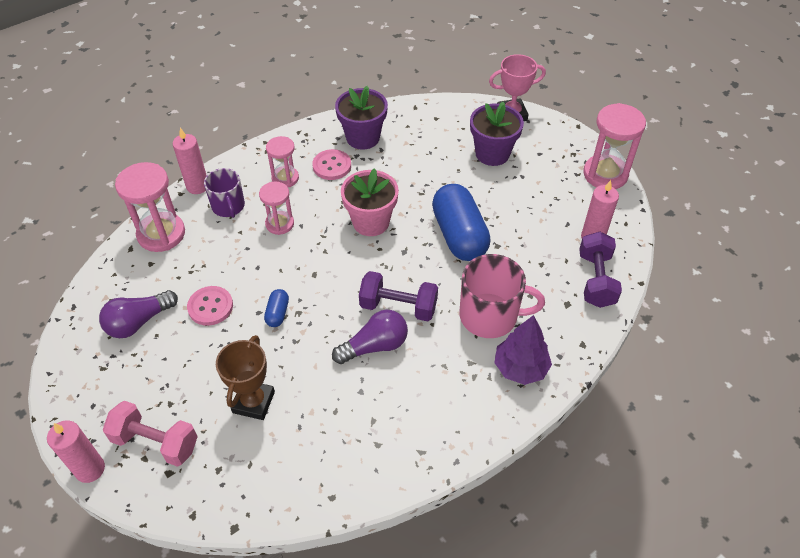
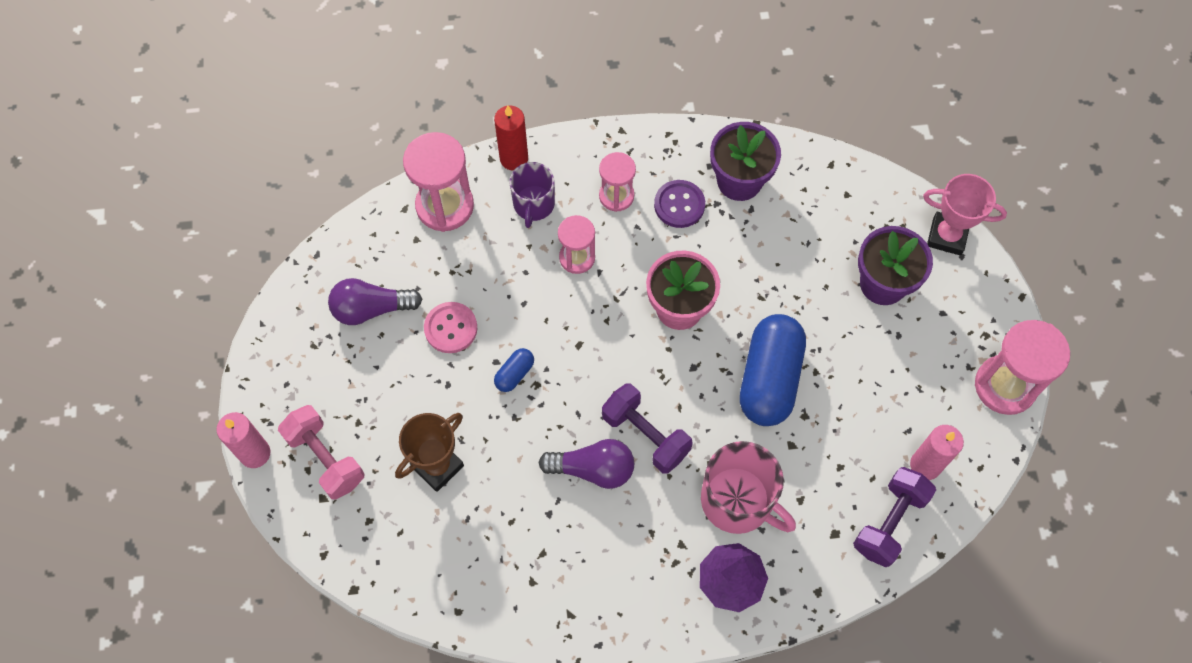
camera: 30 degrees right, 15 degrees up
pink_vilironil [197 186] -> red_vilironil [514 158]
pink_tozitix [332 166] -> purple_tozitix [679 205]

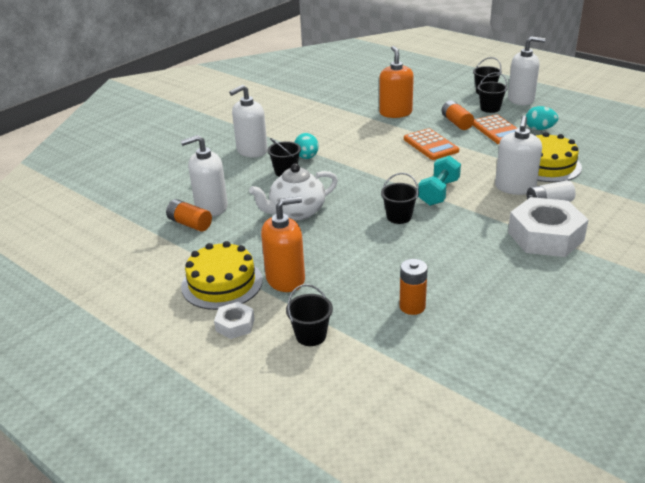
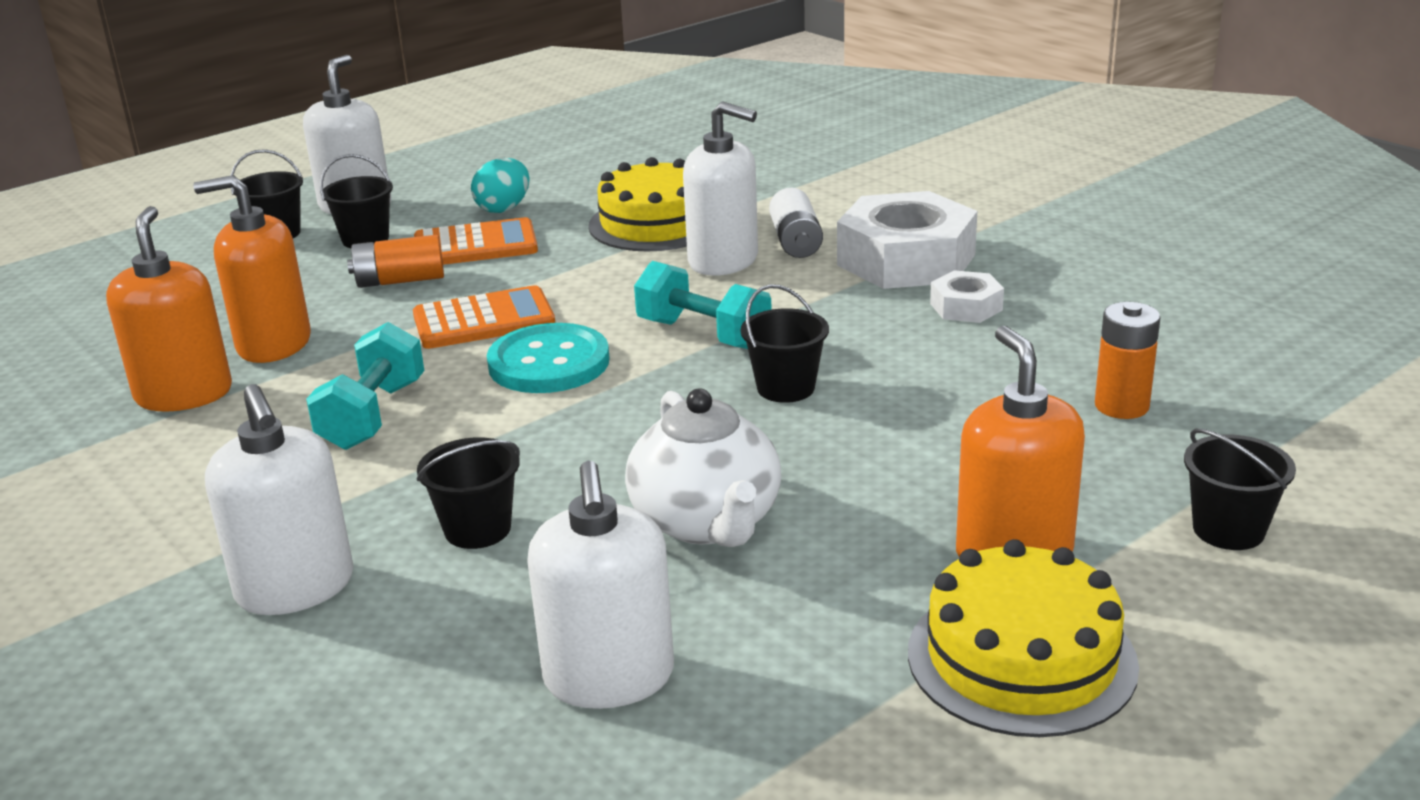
camera: 80 degrees left, 5 degrees down
none -> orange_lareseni [184 394]
none -> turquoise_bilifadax [373 415]
none -> turquoise_tozitix [549 363]
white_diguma [235 325] -> white_diguma [966 307], moved
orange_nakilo [190 224] -> none
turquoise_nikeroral [307 157] -> none

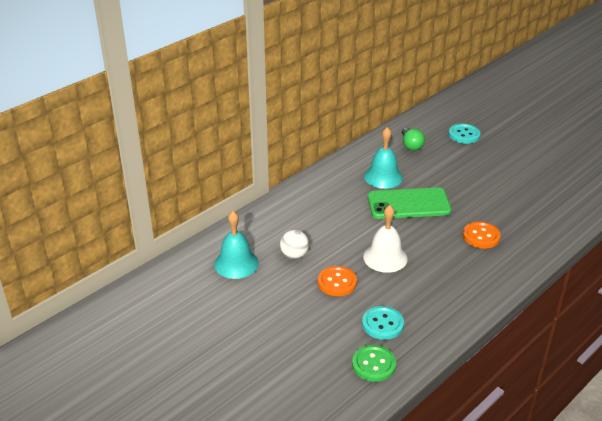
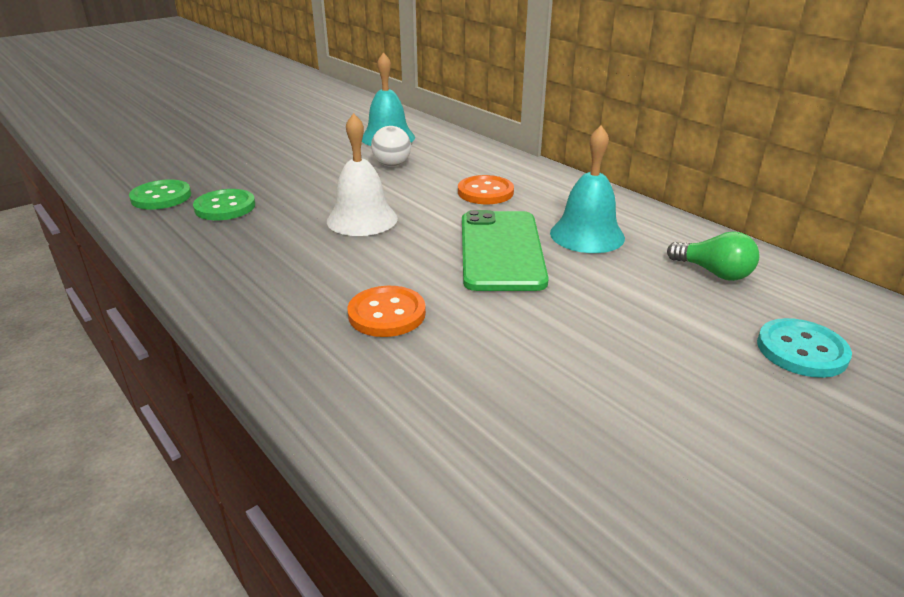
camera: 95 degrees right, 5 degrees down
turquoise_tozitix [382 324] -> green_tozitix [225 207]
orange_tozitix [337 282] -> orange_tozitix [485 192], moved
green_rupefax [411 145] -> green_rupefax [713 272], 135 degrees counterclockwise

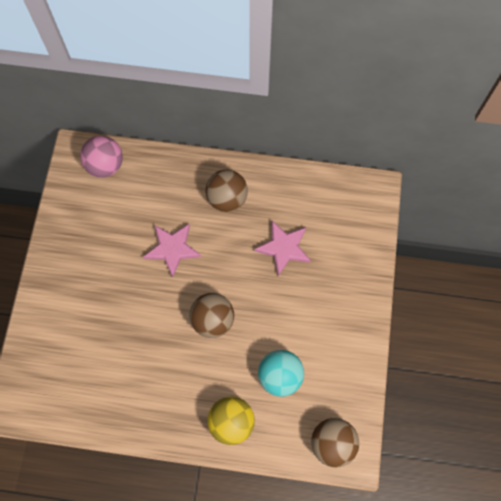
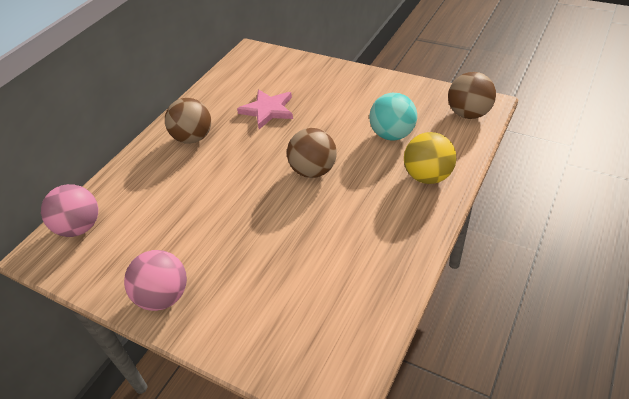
camera: 65 degrees left, 25 degrees down
none -> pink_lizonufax [164 296]
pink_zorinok [172 249] -> none

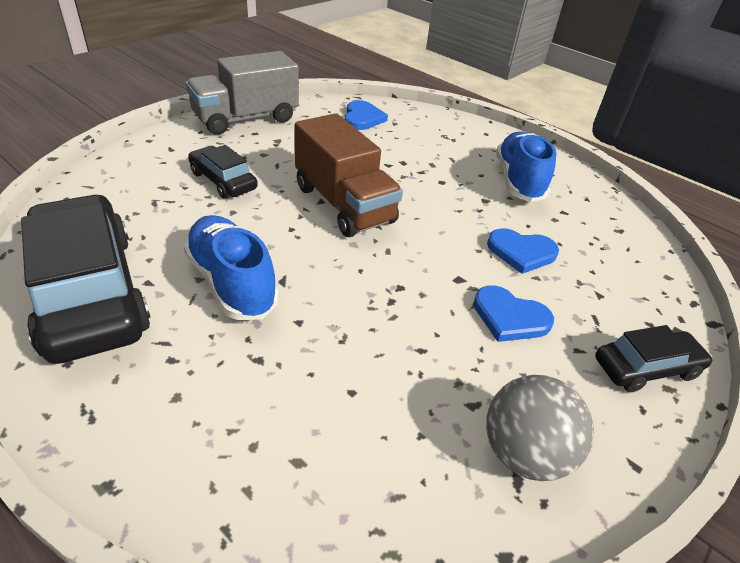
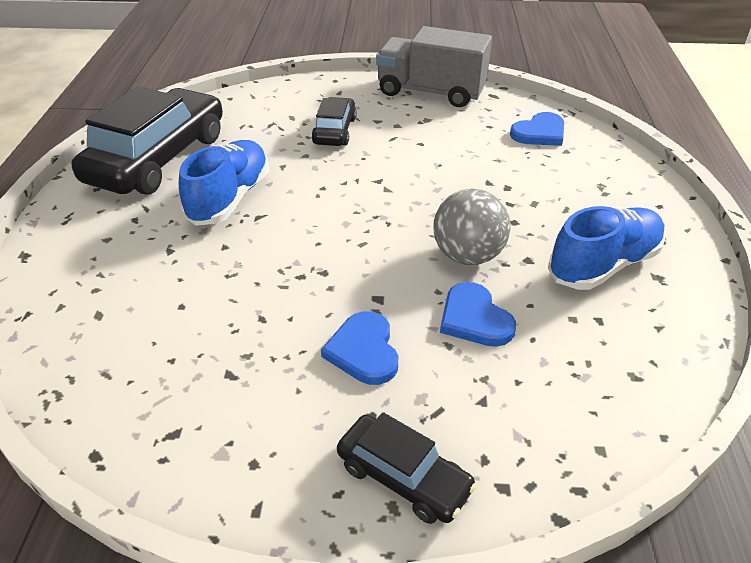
camera: 55 degrees right, 0 degrees up
grey_lizonufax [524 453] -> grey_lizonufax [468 256], moved
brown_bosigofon [344 204] -> none

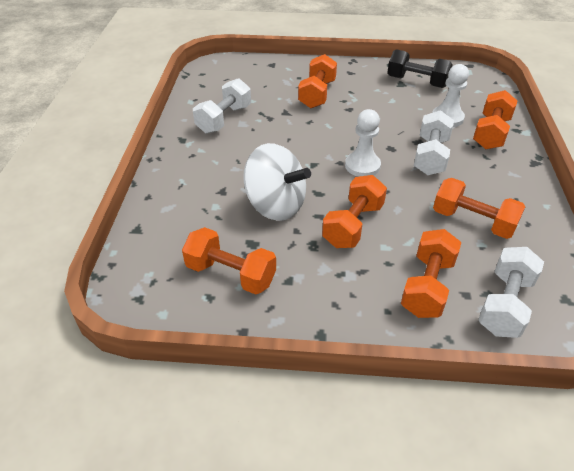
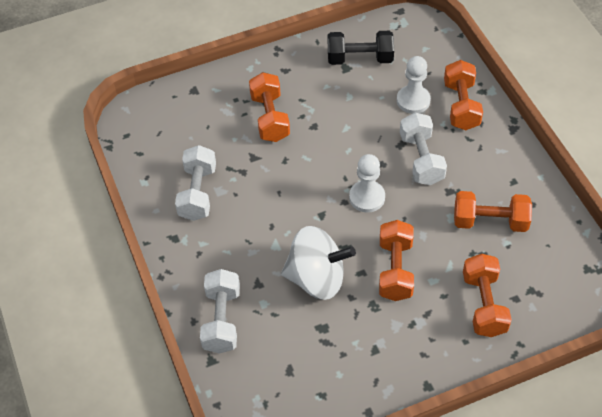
camera: 25 degrees left, 10 degrees up
white_bilifadax [505 304] -> white_bilifadax [222 320], moved
orange_bilifadax [231 274] -> none

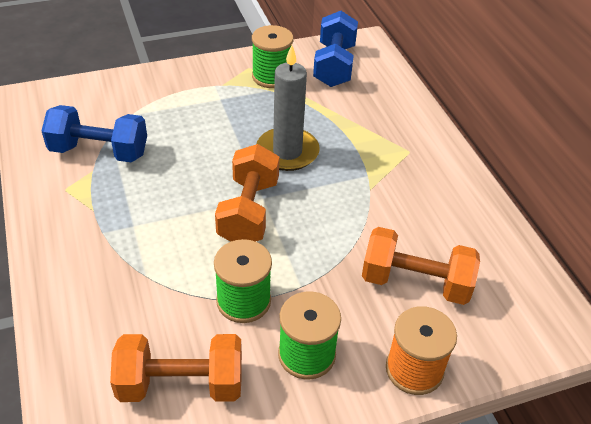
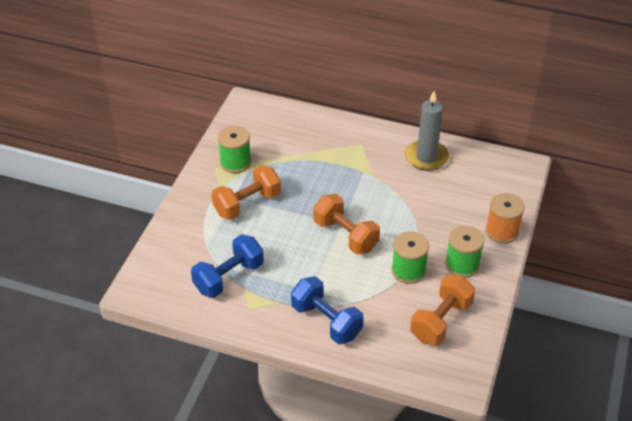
camera: 50 degrees left, 0 degrees up
orange_bilifadax [415 282] -> orange_bilifadax [247 204], moved
blue_bilifadax [334 66] -> blue_bilifadax [326 321], moved
grey_vilironil [287 152] -> grey_vilironil [426 157], moved

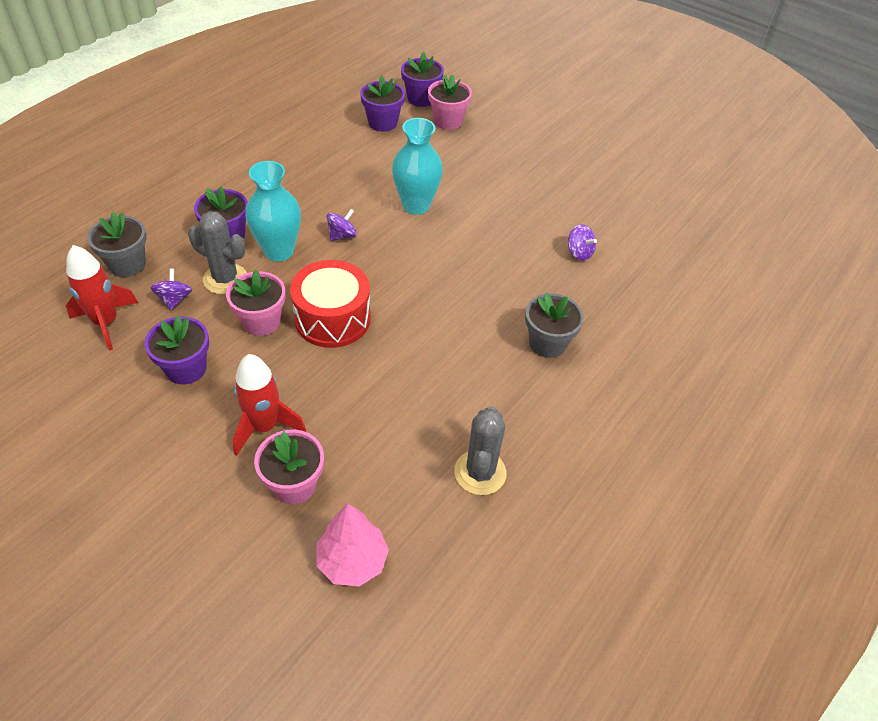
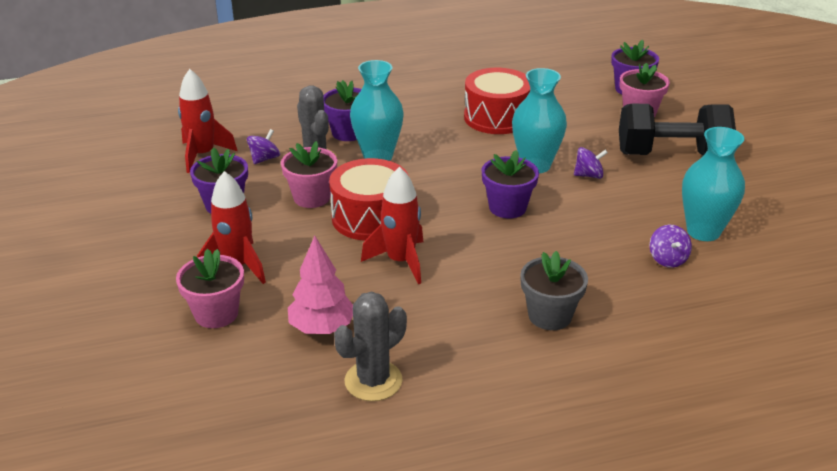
camera: 40 degrees right, 15 degrees down
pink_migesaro [352 561] -> pink_migesaro [322 327], moved
none -> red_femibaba [400 261]
none -> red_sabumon [497 117]
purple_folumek [382 123] -> purple_folumek [507 207], moved
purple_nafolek [342 235] -> purple_nafolek [588 175], moved
none -> black_bilifadax [671 154]
none -> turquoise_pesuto [703 231]
grey_folumek [127 264] -> none

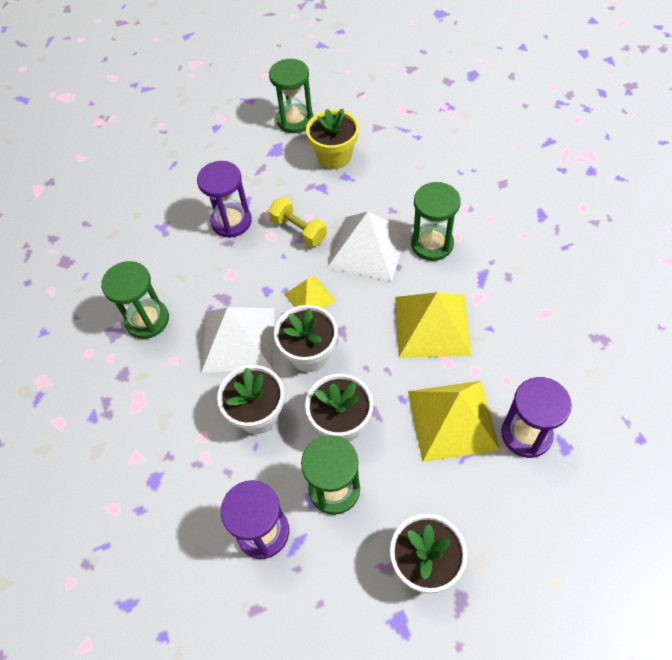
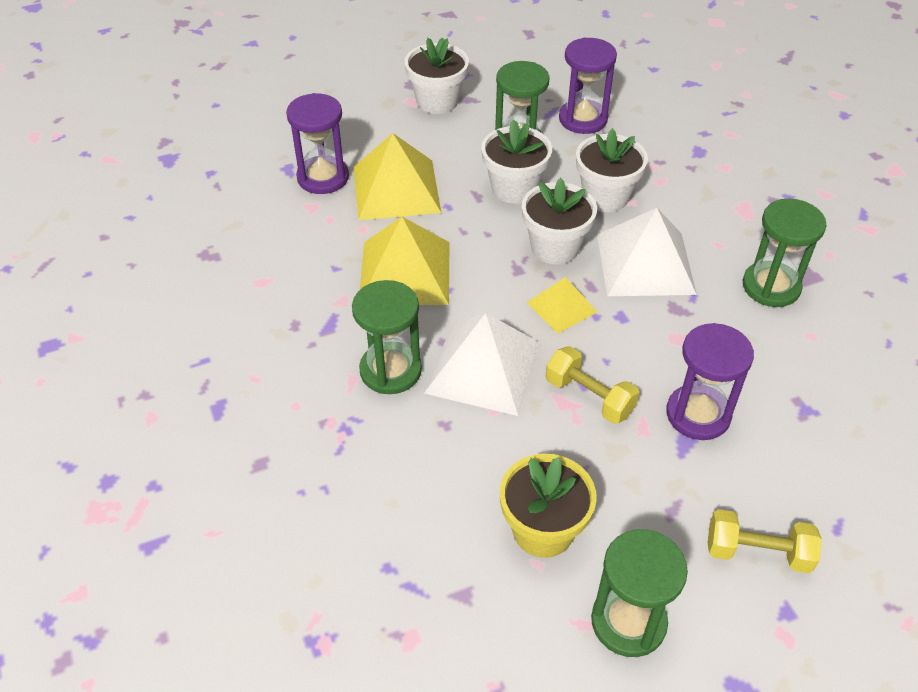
camera: 175 degrees right, 10 degrees down
none -> yellow_bilifadax [757 552]

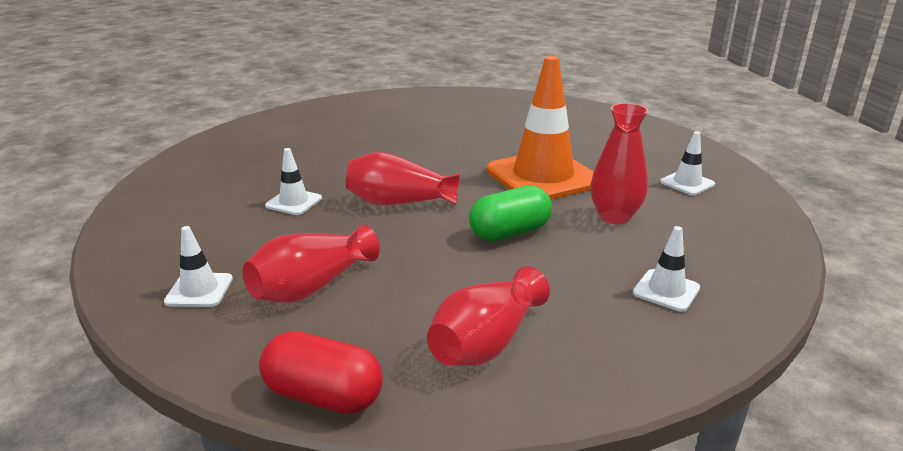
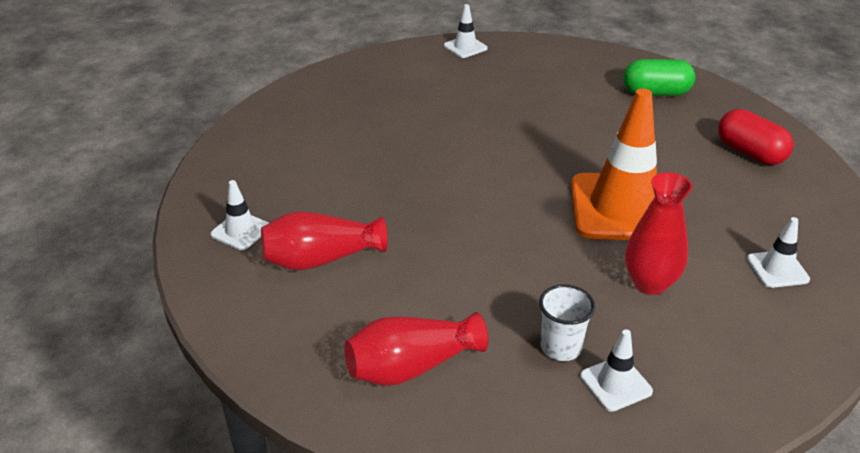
camera: 30 degrees right, 10 degrees up
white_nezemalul [294 202] -> white_nezemalul [465 47], moved
none -> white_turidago [561 347]
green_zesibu [509 232] -> green_zesibu [656 93], moved
red_zesibu [323 396] -> red_zesibu [750 153], moved
red_pesuto [399 202] -> none

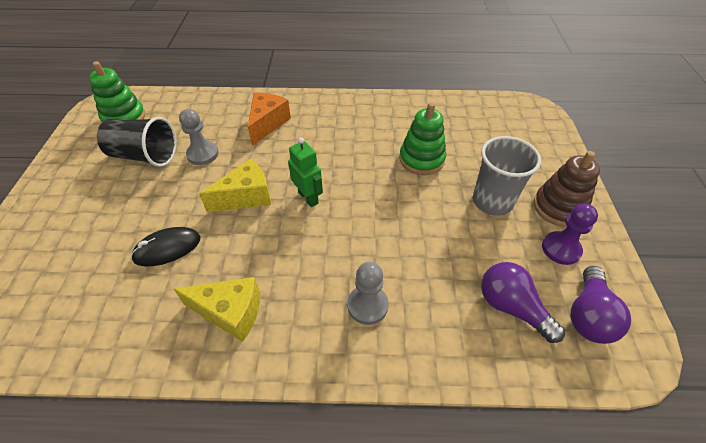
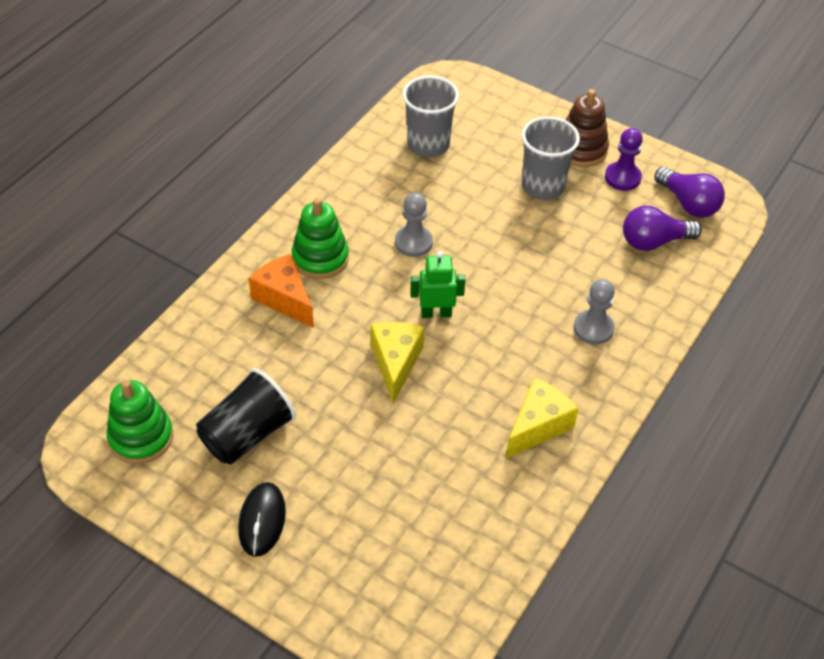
camera: 60 degrees left, 0 degrees up
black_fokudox [167 248] -> black_fokudox [262 520], moved
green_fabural [421 159] -> green_fabural [320 258], moved
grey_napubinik [203 154] -> grey_napubinik [413 242], moved
none -> grey_turidago [428 144]

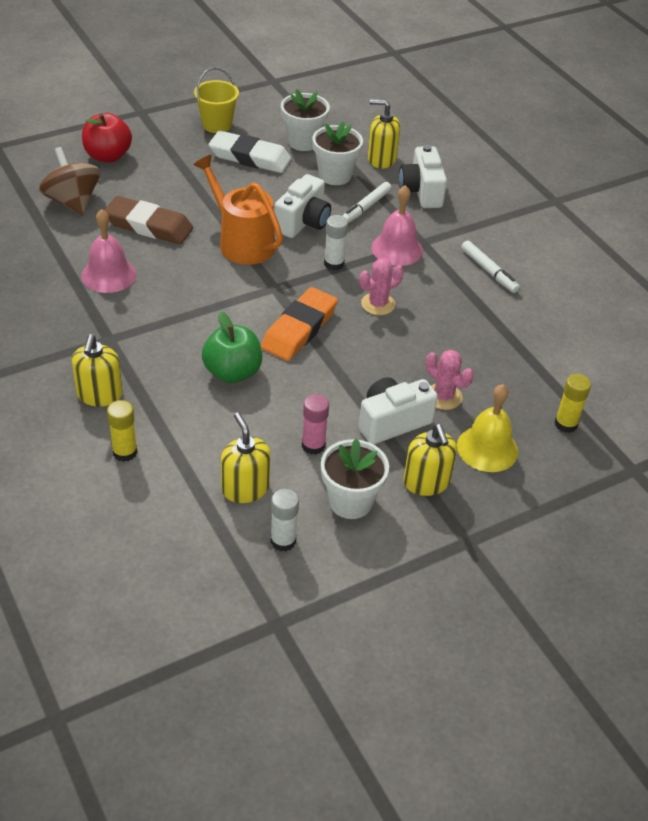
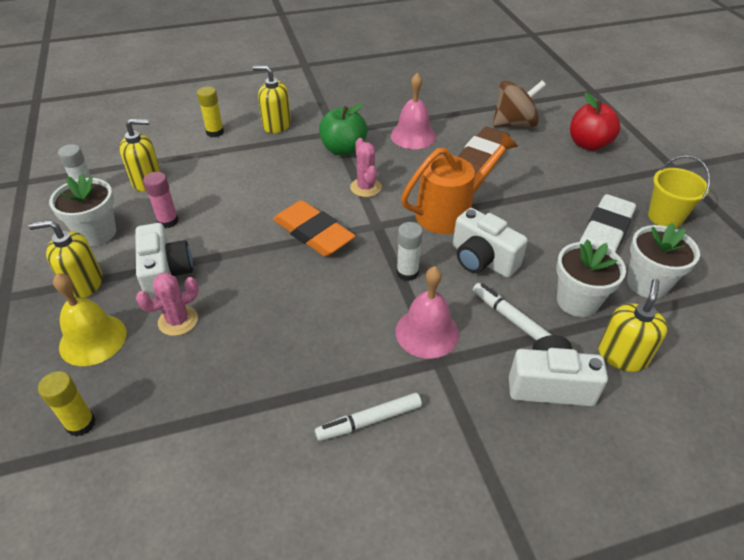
camera: 105 degrees right, 0 degrees up
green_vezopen [232 372] -> green_vezopen [343 149], moved
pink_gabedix [378 304] -> pink_gabedix [365 187], moved

